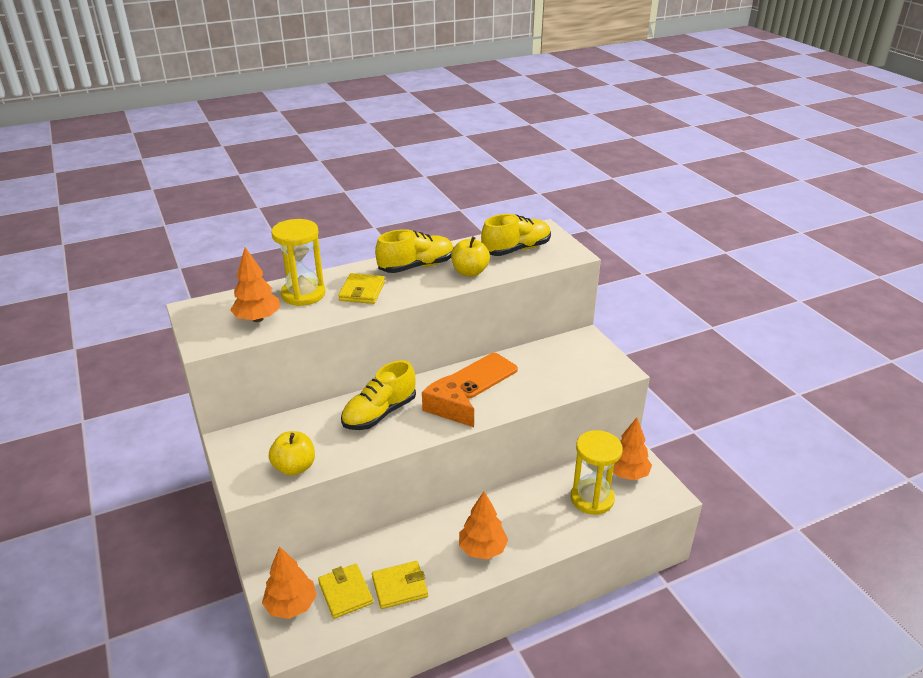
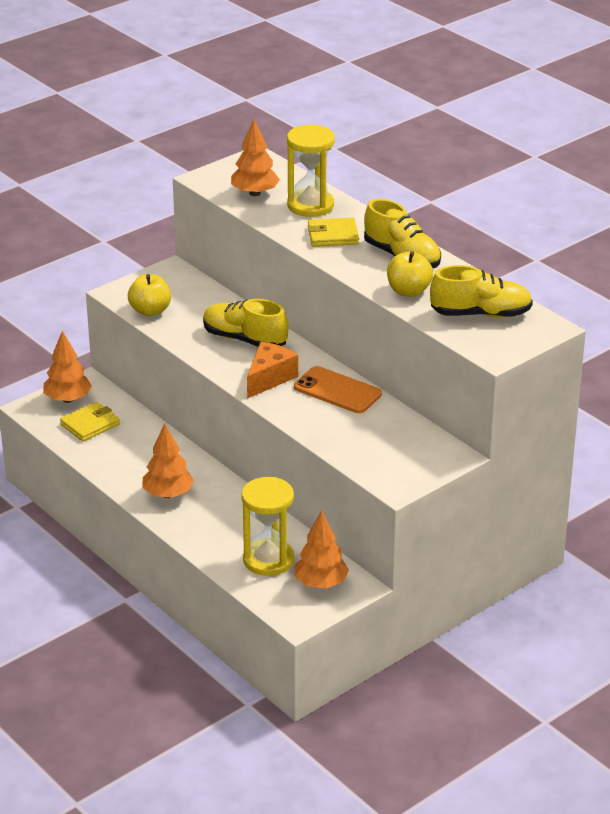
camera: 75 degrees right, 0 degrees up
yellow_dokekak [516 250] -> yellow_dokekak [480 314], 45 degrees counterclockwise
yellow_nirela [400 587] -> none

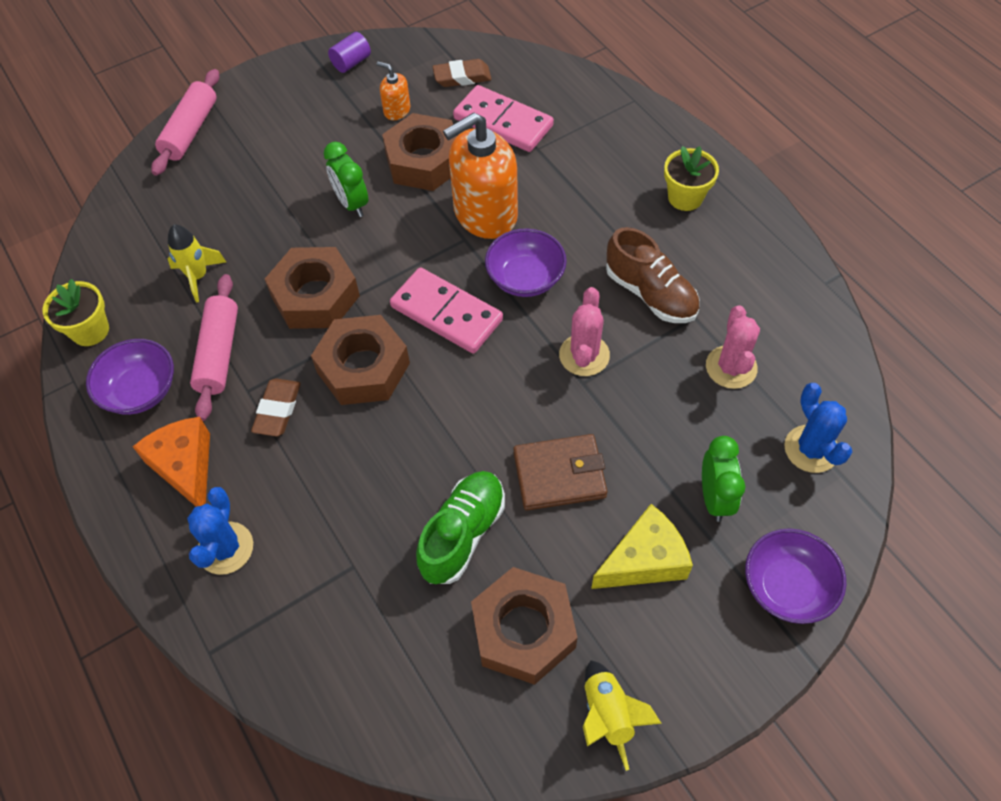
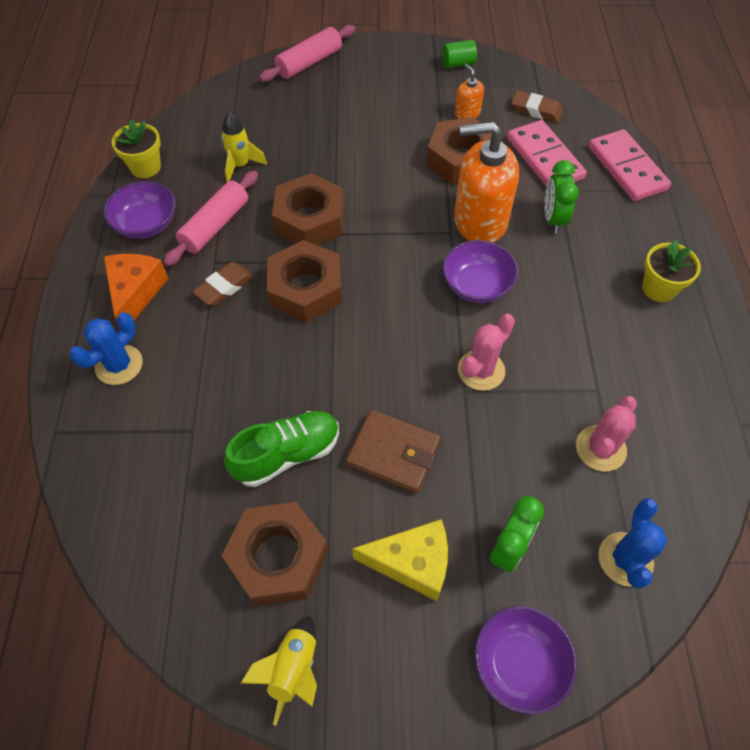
camera: 30 degrees right, 0 degrees up
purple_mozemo [351 62] -> green_mozemo [458 64]
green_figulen [352 203] -> green_figulen [553 219], moved
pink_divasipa [446 313] -> pink_divasipa [627 168], moved
brown_dokekak [650 294] -> none

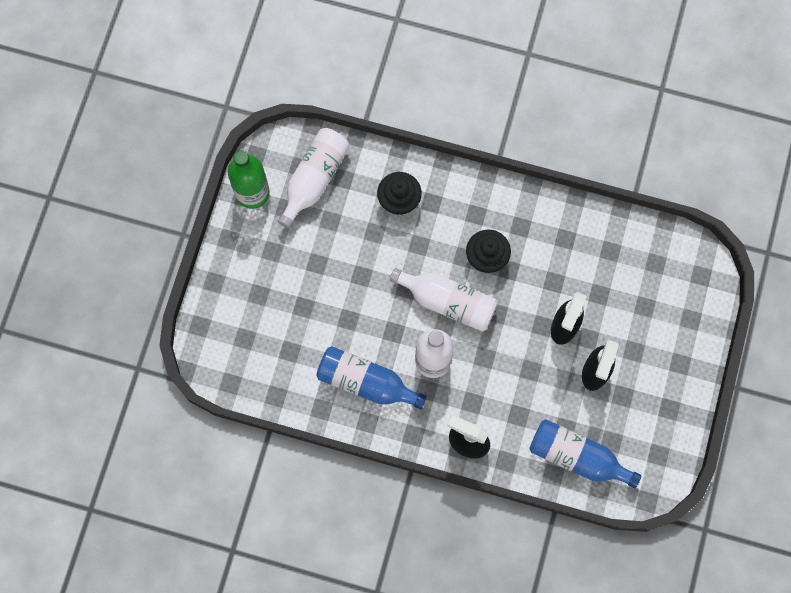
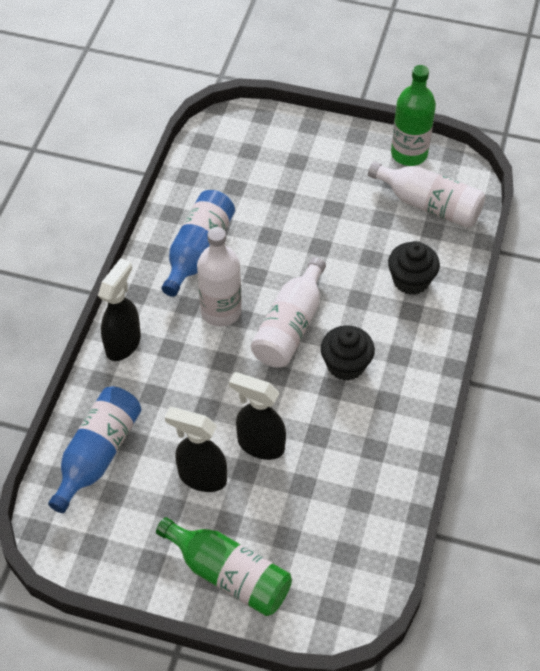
camera: 90 degrees right, 20 degrees down
none -> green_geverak [229 574]

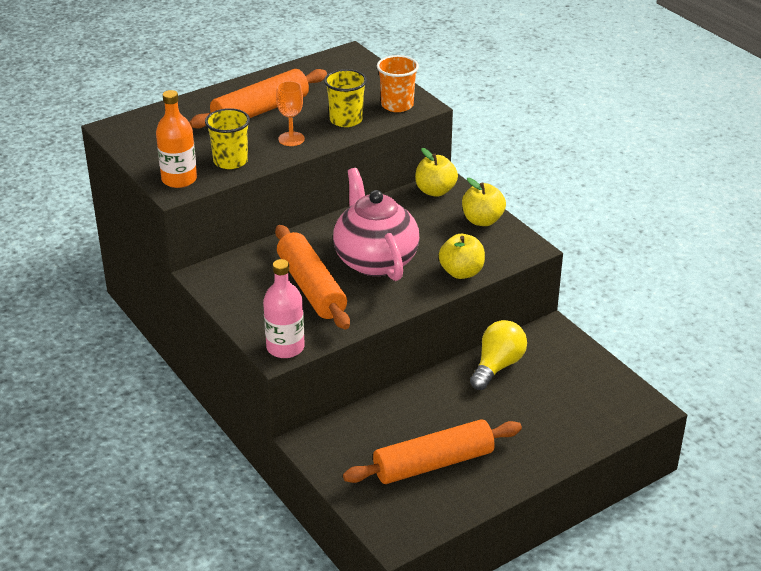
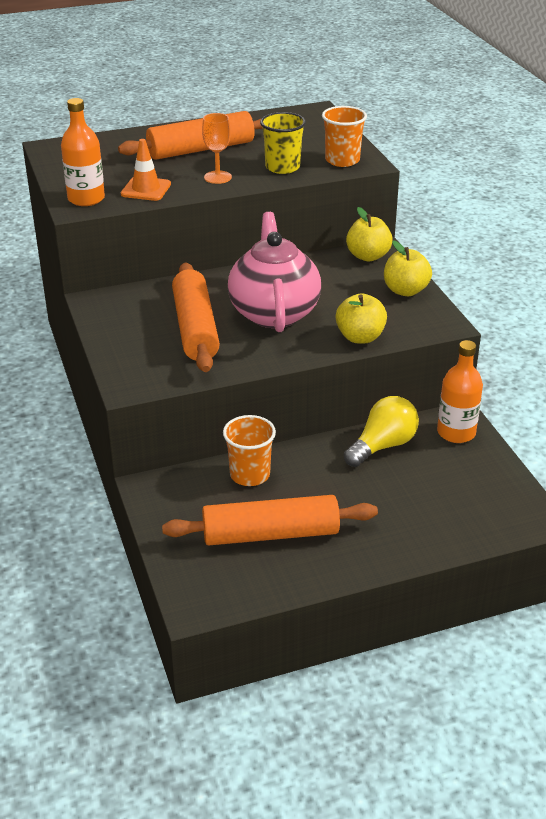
camera: 15 degrees right, 0 degrees up
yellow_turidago [230 161] -> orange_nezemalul [146 189]
none -> orange_turidago [250 474]
none -> orange_geverak [456 432]
pink_geverak [285 347] -> none

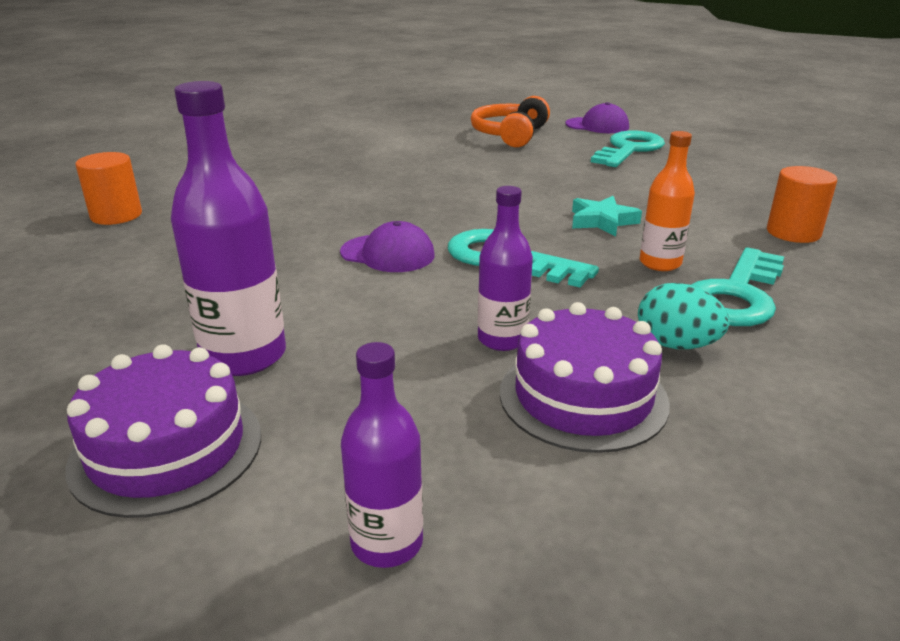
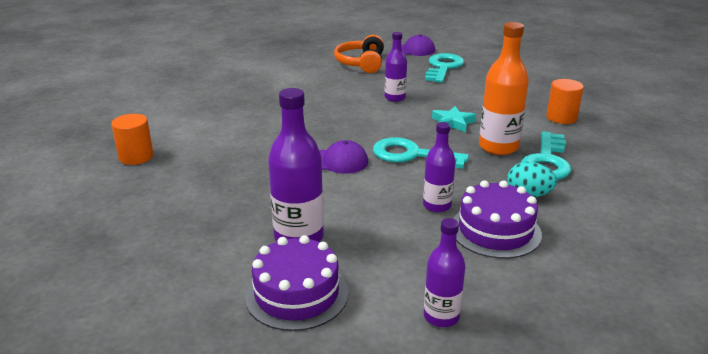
camera: 15 degrees left, 0 degrees up
none -> purple_geverak [395 98]
orange_geverak [660 263] -> orange_geverak [498 147], x1.62

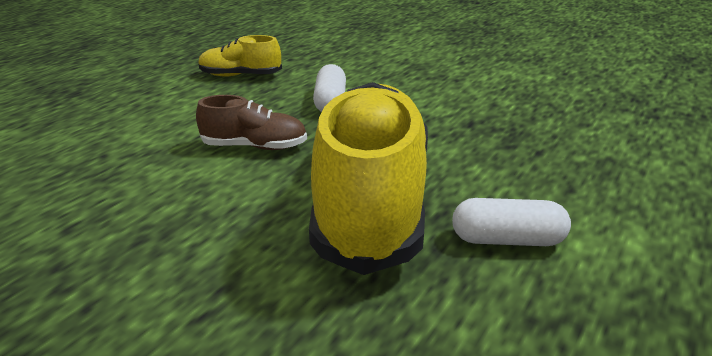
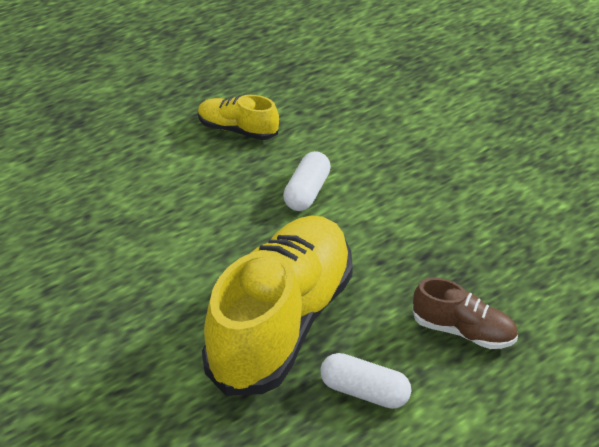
camera: 20 degrees right, 10 degrees up
brown_dokekak [255 146] -> brown_dokekak [463 331], moved

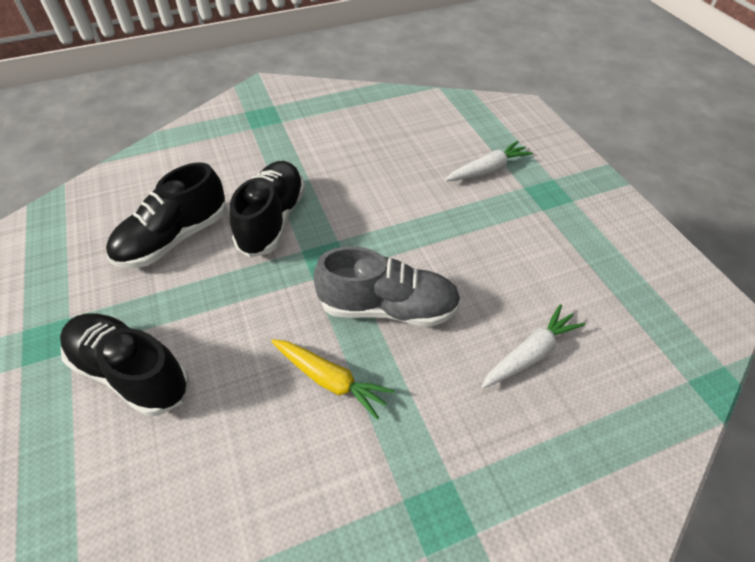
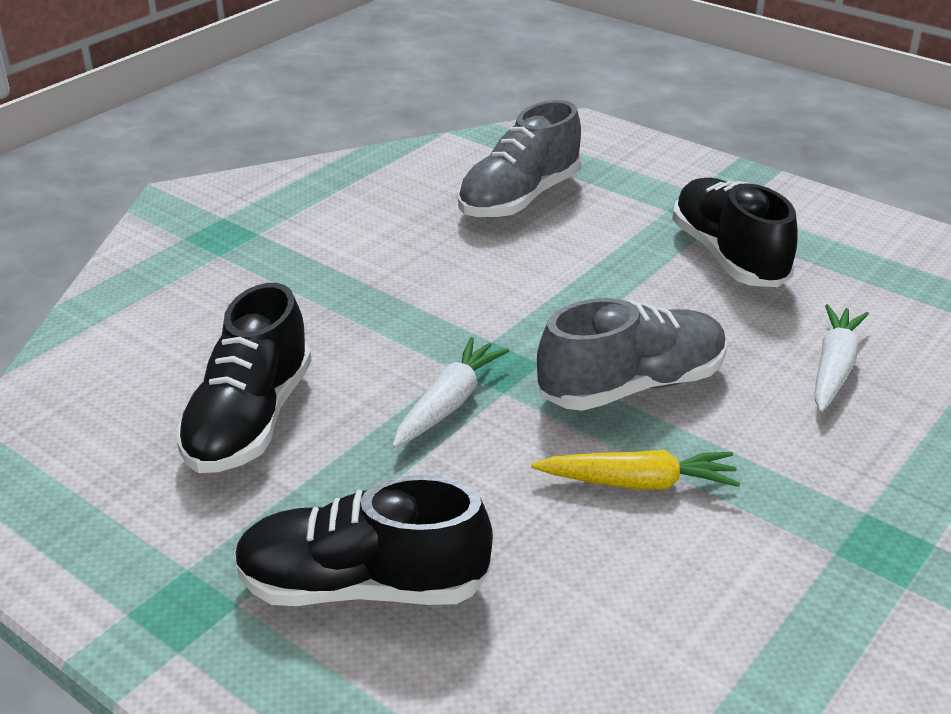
camera: 30 degrees left, 15 degrees down
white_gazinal [488 170] -> white_gazinal [449 403], moved
none -> grey_dokekak [519 198]
black_dokekak [272 220] -> black_dokekak [728 256], moved

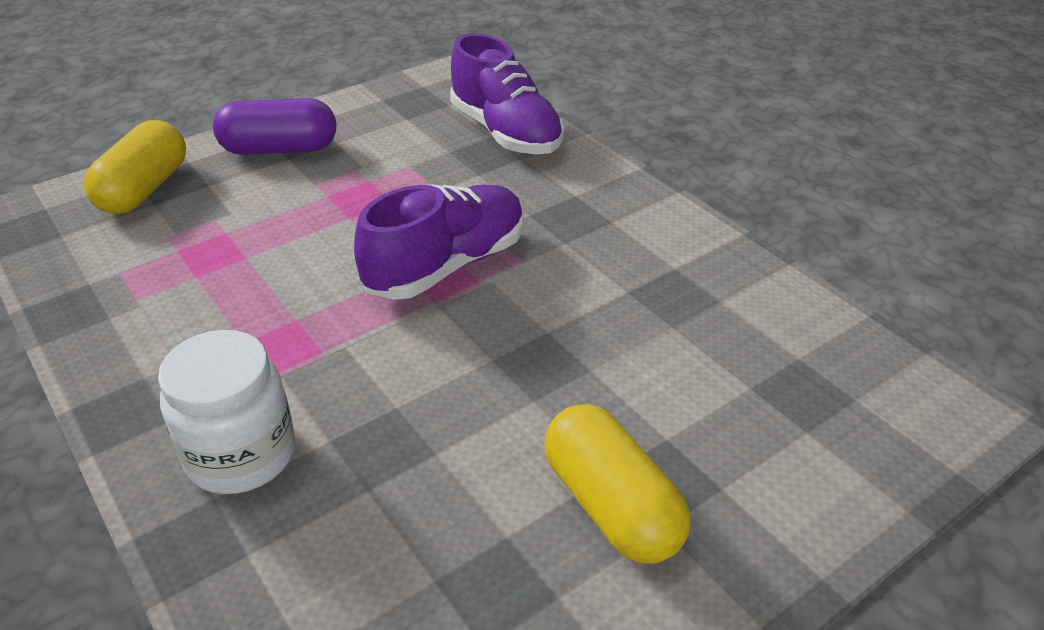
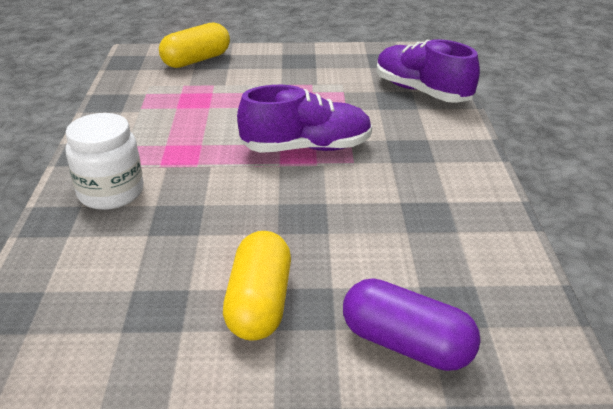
camera: 35 degrees right, 5 degrees down
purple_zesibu [280 149] -> purple_zesibu [406 344], moved
purple_dokekak [505 132] -> purple_dokekak [422 92], 135 degrees clockwise

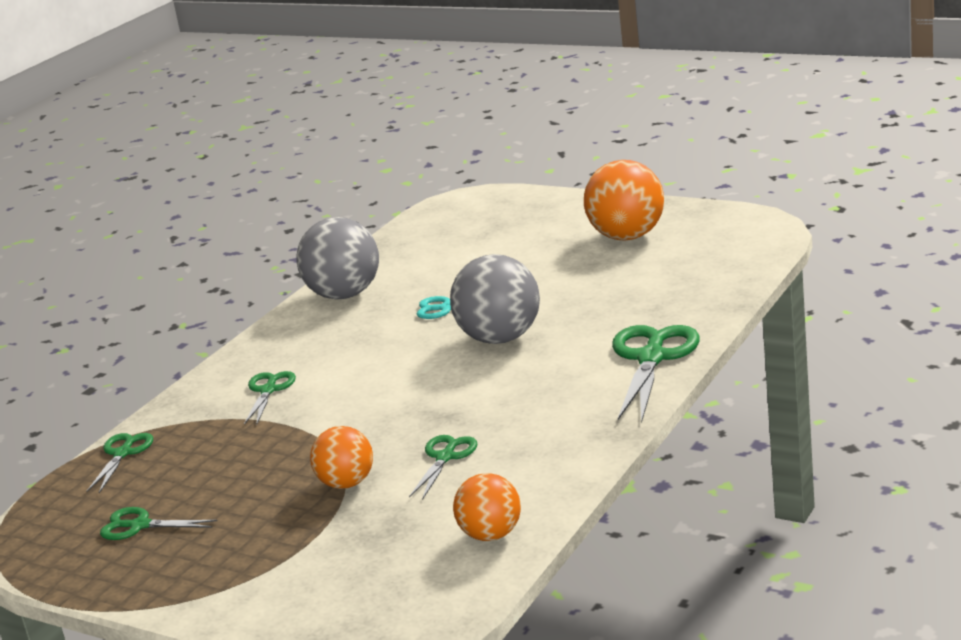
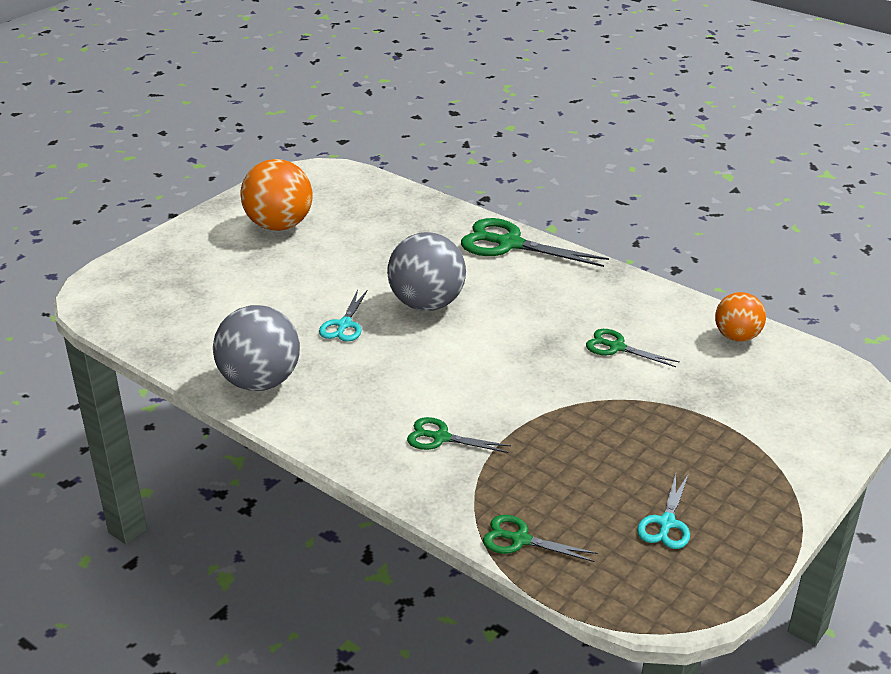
camera: 85 degrees left, 10 degrees up
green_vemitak [140 525] -> turquoise_vemitak [666 523]
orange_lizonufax [346 483] -> none

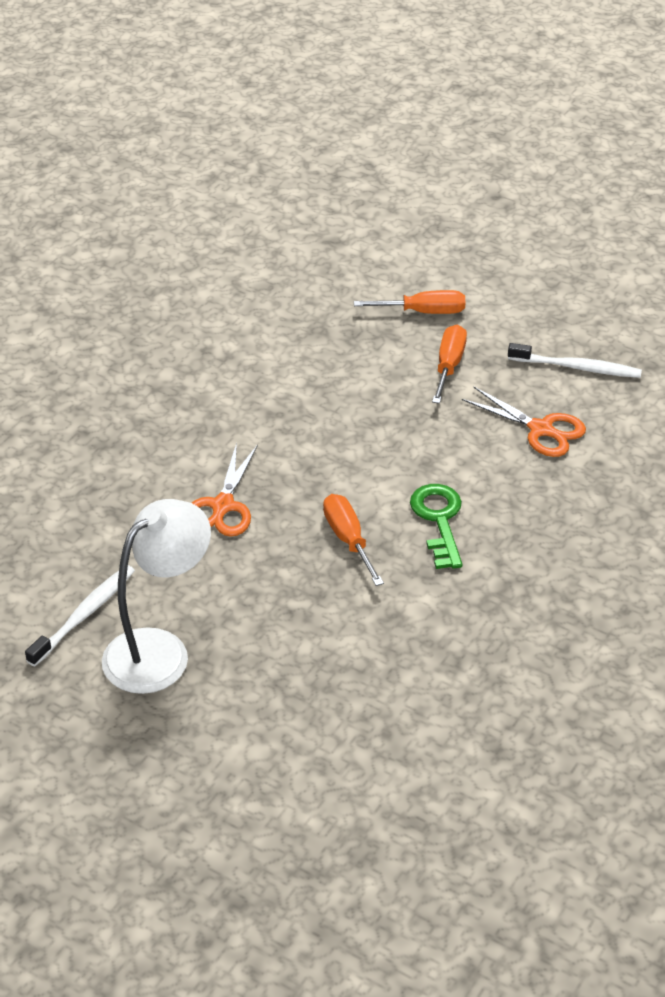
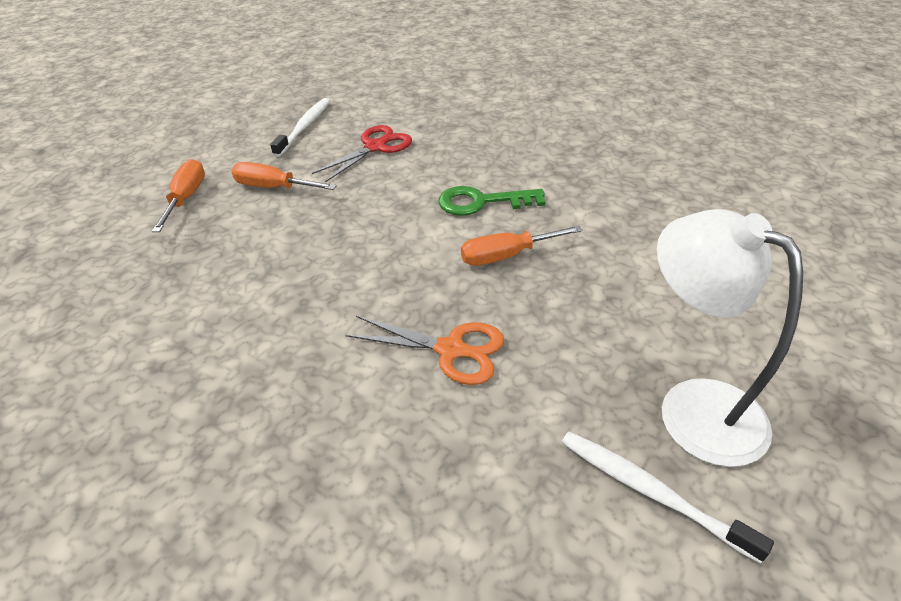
camera: 85 degrees left, 0 degrees up
orange_vemitak [541 430] -> red_vemitak [376 147]

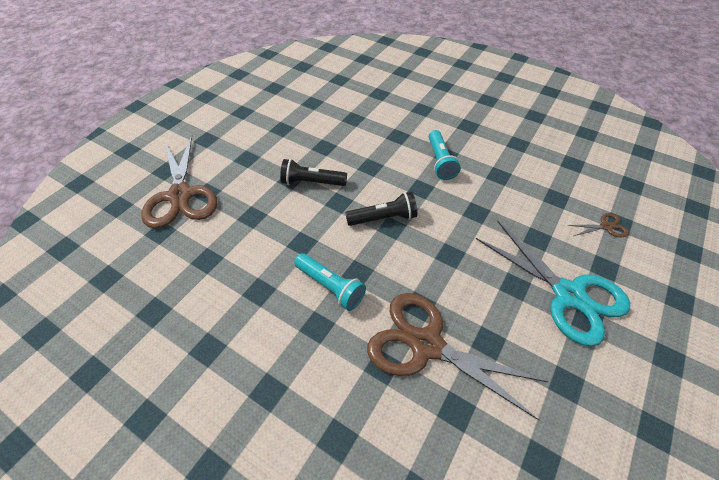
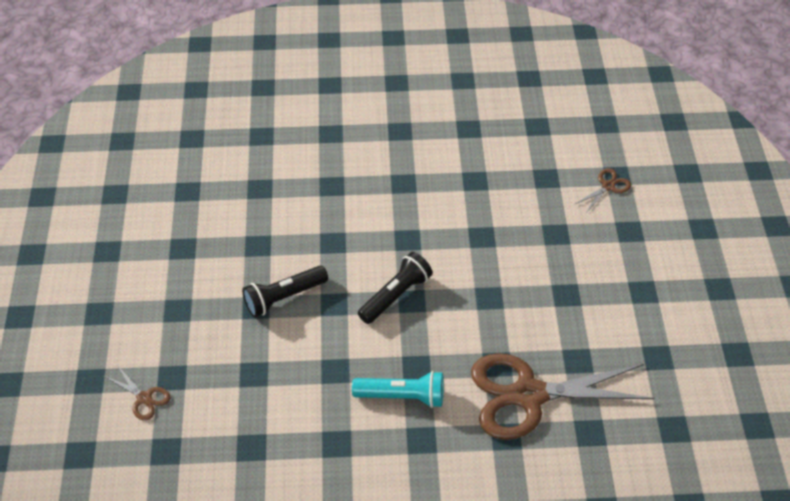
camera: 35 degrees left, 0 degrees up
brown_vemitak [180 195] -> brown_vemitak [144 398], x0.41
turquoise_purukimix [440 162] -> none
turquoise_vemitak [568 295] -> none

